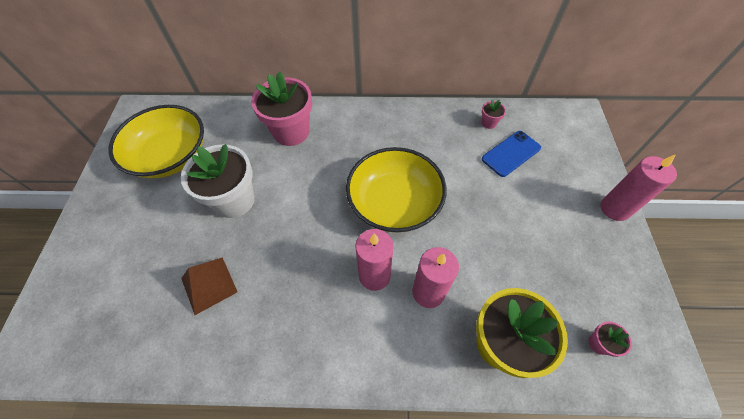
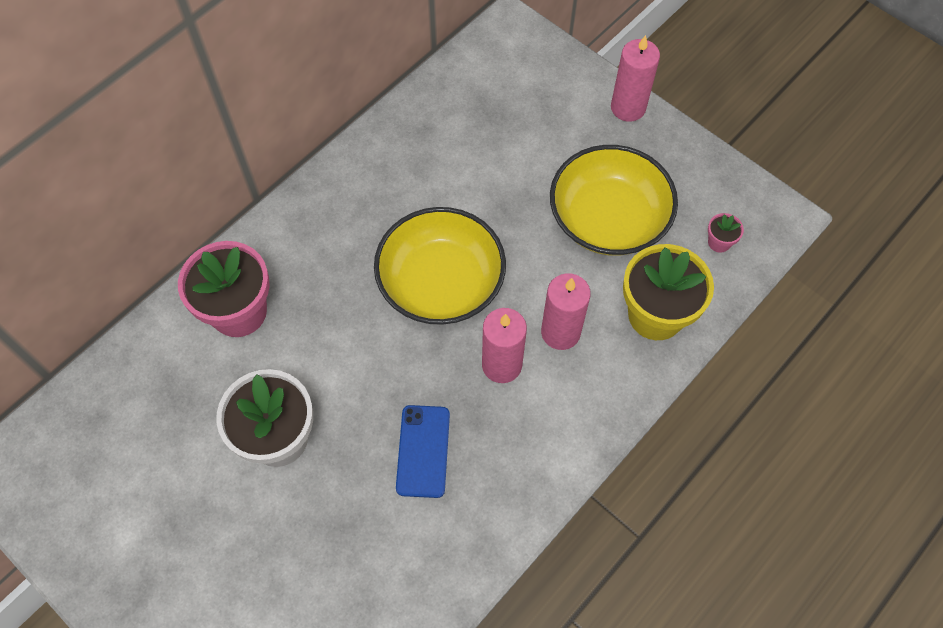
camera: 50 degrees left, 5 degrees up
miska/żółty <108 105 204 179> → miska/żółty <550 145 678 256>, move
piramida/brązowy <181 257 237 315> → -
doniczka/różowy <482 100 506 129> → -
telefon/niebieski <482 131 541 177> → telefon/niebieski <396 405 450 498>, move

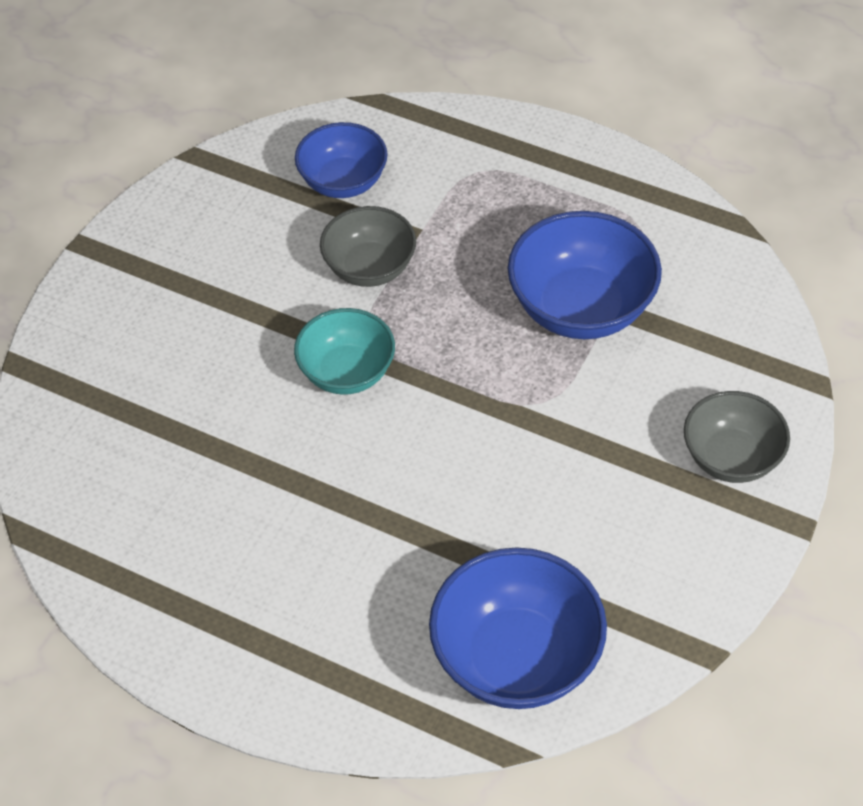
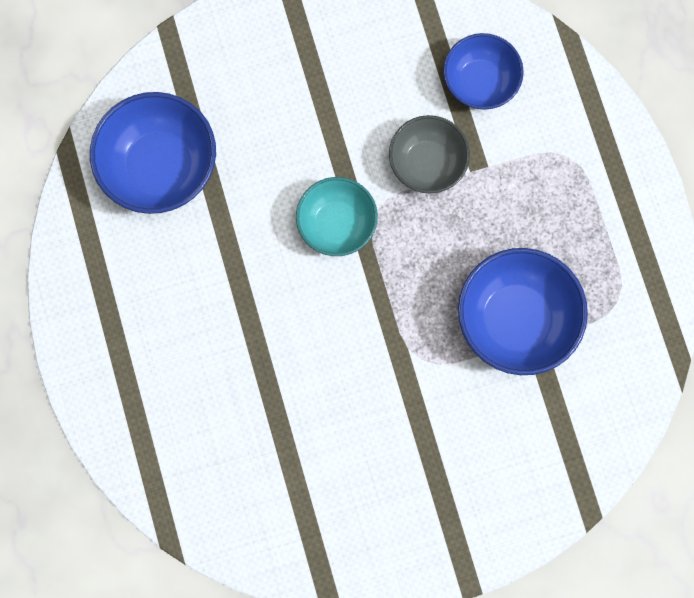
camera: 45 degrees right, 25 degrees up
miska/niebieski <429 547 607 709> → miska/niebieski <90 92 216 214>, move
miska/szary <684 391 790 483> → -

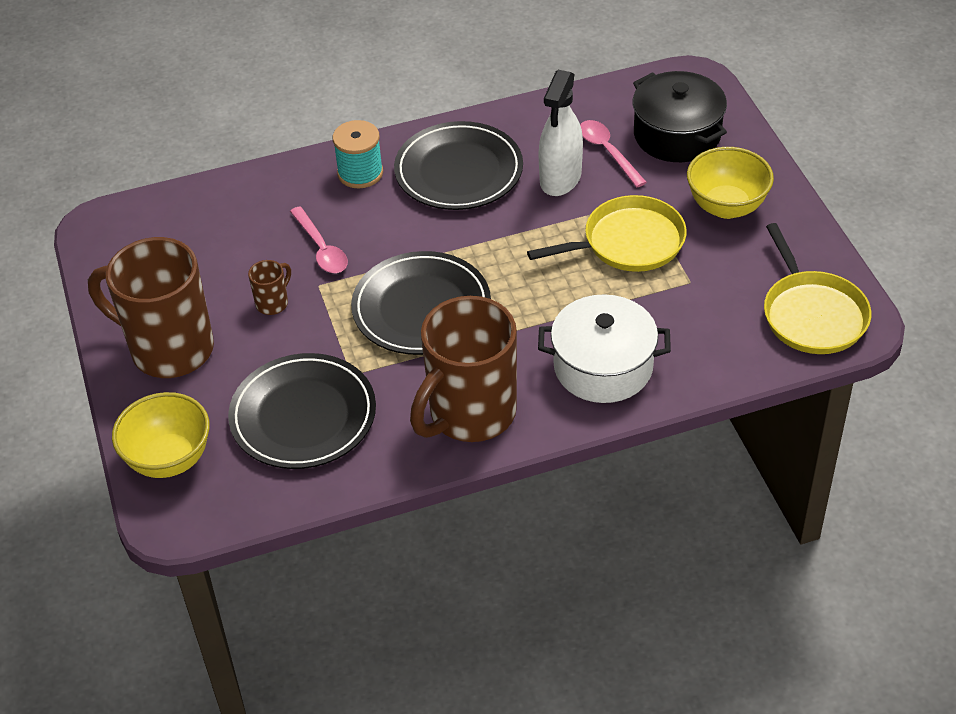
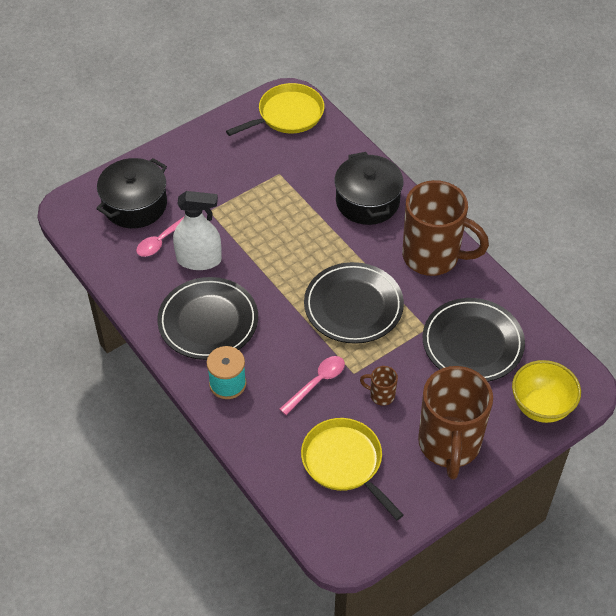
camera: 110 degrees left, 5 degrees up
patelnia/żółty <527 195 687 272> → patelnia/żółty <301 418 404 520>, move
garnek/biały <538 294 671 403> → garnek/czarny <334 152 403 225>
miska/żółty <687 147 774 219> → -

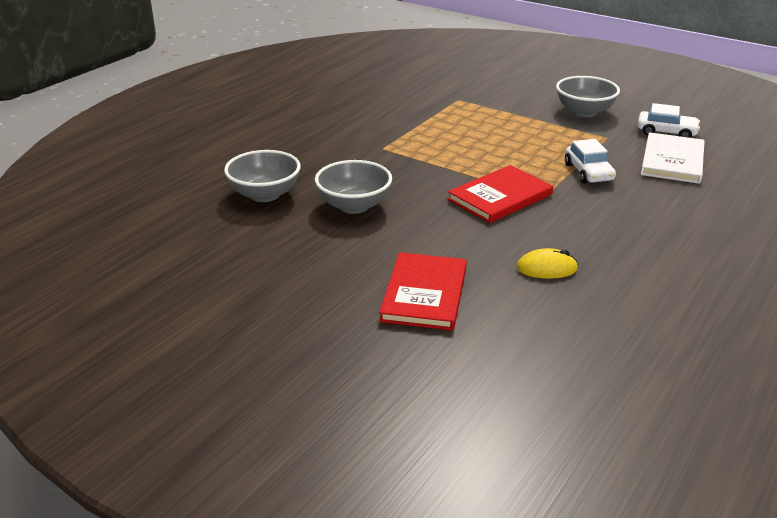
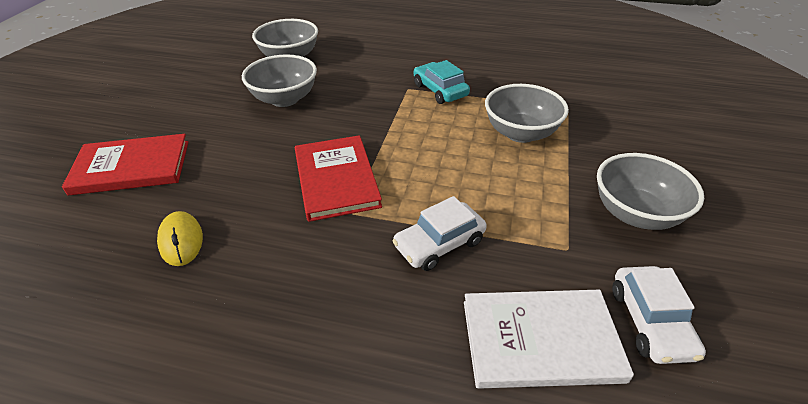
camera: 70 degrees right, 10 degrees up
książka/czerwony <448 165 553 223> → książka/czerwony <295 135 382 222>, 45 degrees clockwise
- → samochód/turkusowy <414 60 470 104>
- → miska/szary <485 84 569 143>

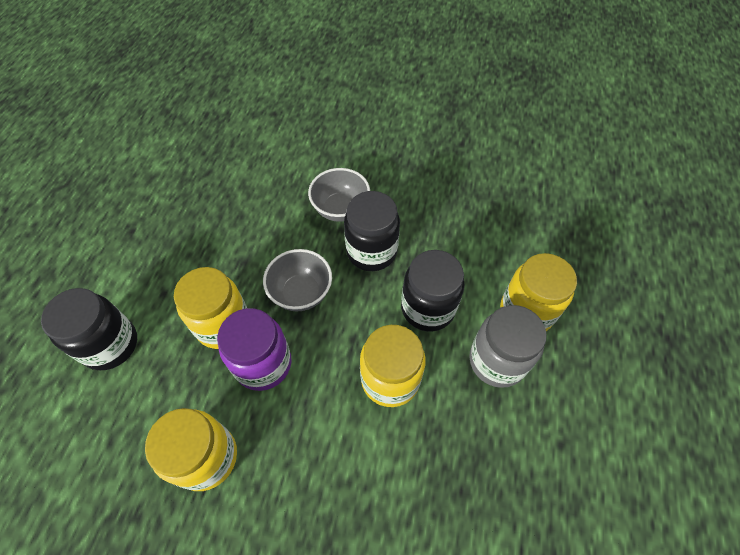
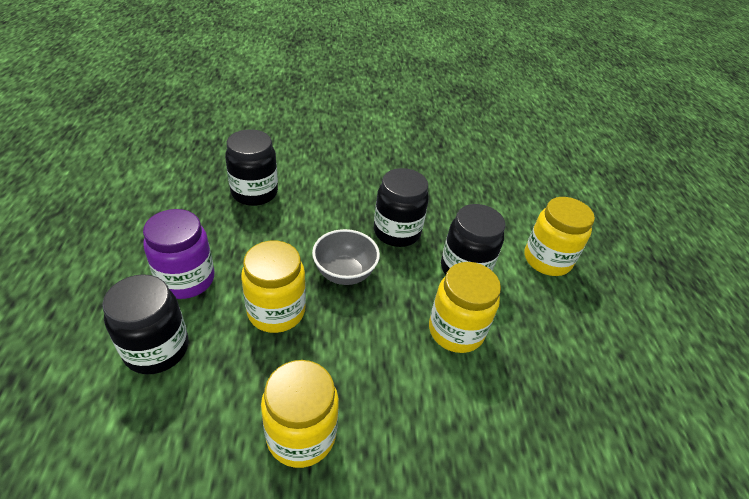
camera: 20 degrees left, 15 degrees down
słoik/fioletowy <217 308 292 391> → słoik/fioletowy <143 209 215 299>, move
miska/szary <308 168 370 222> → -
słoik/szary <469 305 547 388> → -
- → słoik/czarny <225 129 278 206>

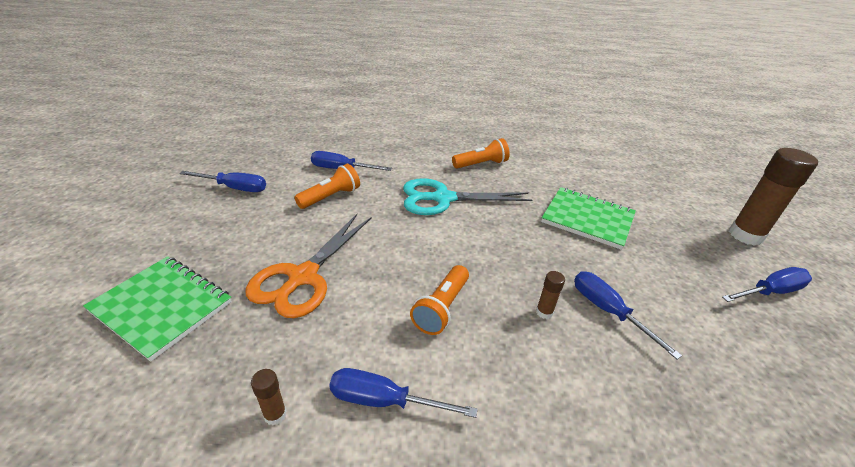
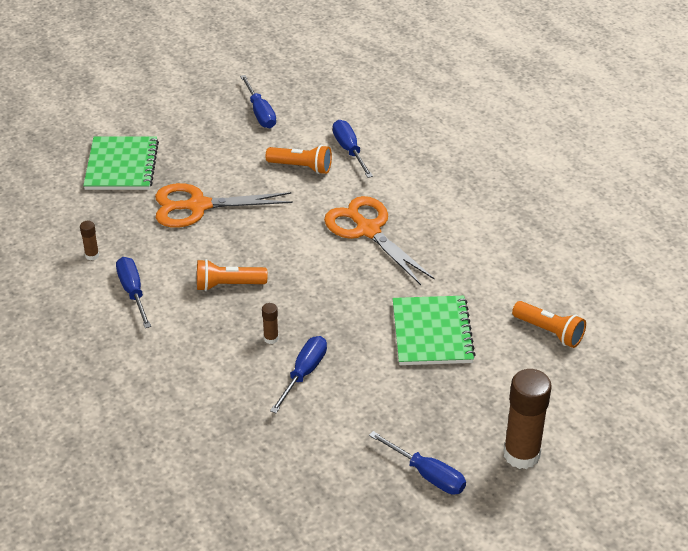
camera: 60 degrees right, 5 degrees up
nożyczki/turkusowy <403 178 532 215> → nożyczki/pomarańczowy <324 196 435 285>
latarka/pomarańczowy <452 138 510 169> → latarka/pomarańczowy <512 301 586 348>, move

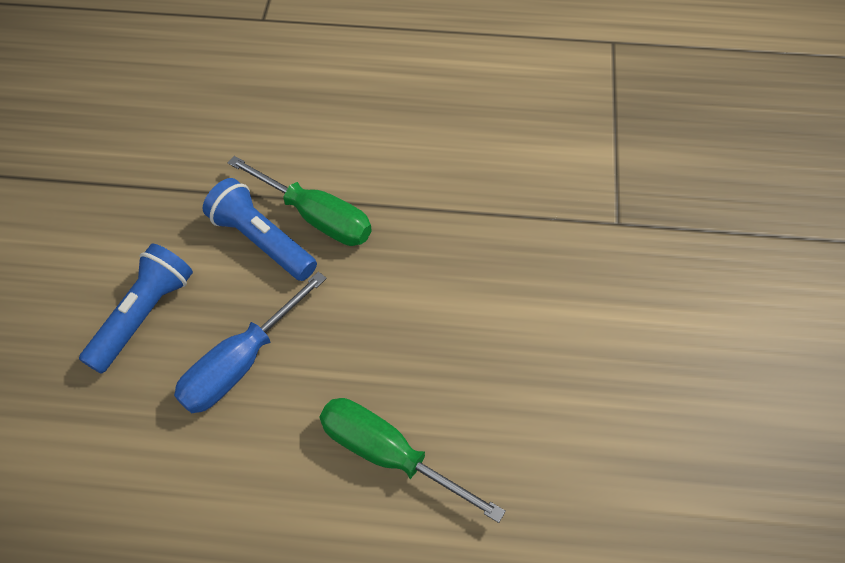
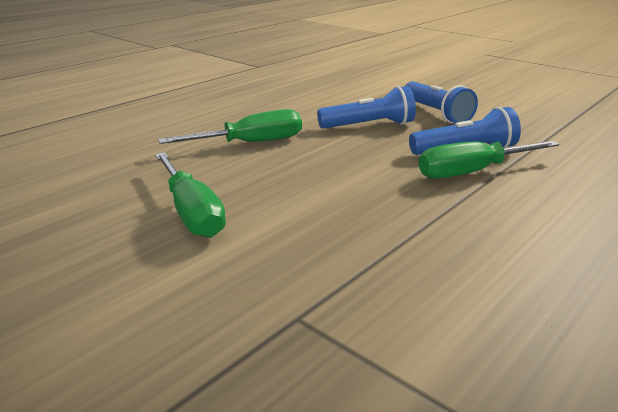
camera: 125 degrees right, 30 degrees down
śrubokręt/niebieski <174 272 327 413> → latarka/niebieski <317 86 416 129>
- → śrubokręt/zielony <155 152 226 238>

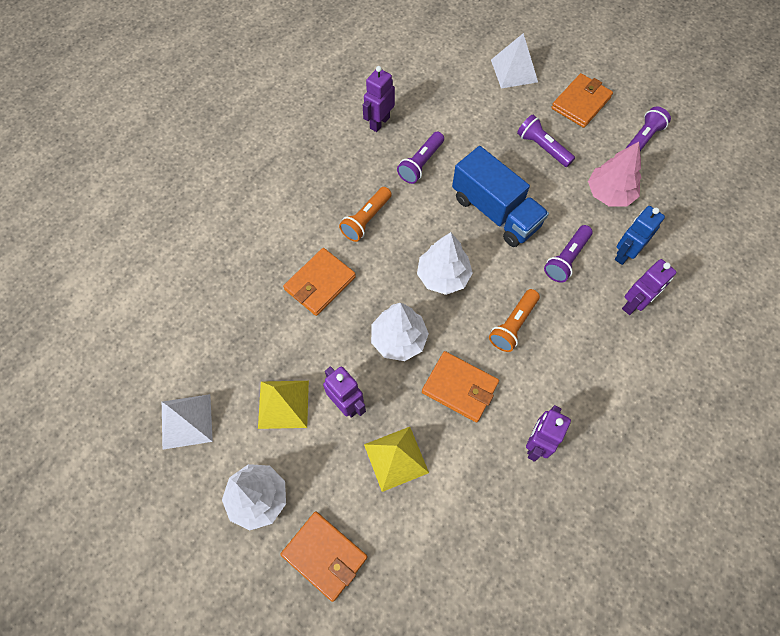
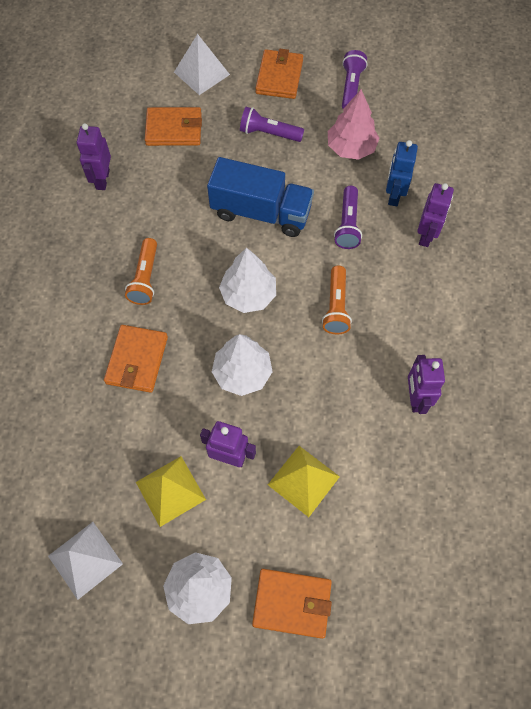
camera: 30 degrees left, 0 degrees up
latarka/fioletowy <397 132 444 184> → -
portfel/pomarańczowy <422 351 499 422> → portfel/pomarańczowy <145 107 202 146>, move

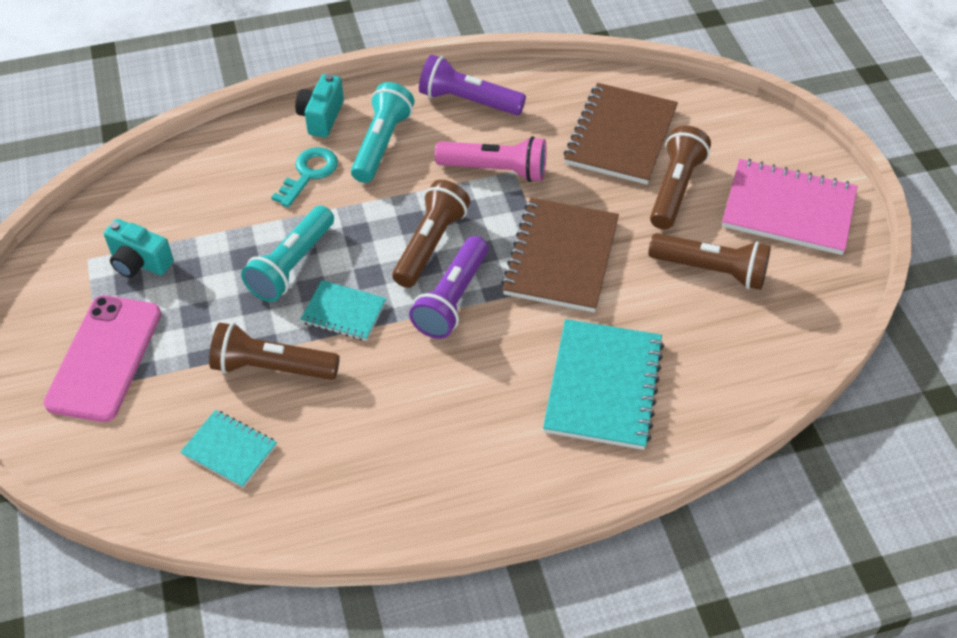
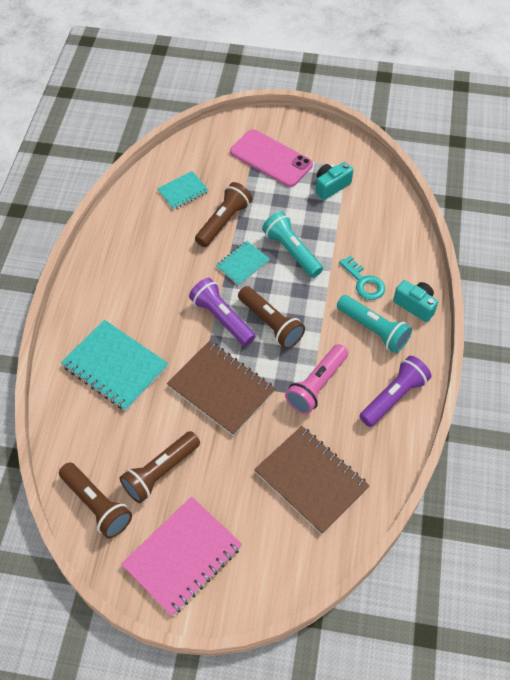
camera: 115 degrees right, 5 degrees up
latarka/brązowy <650 126 711 230> → latarka/brązowy <59 462 132 538>, move

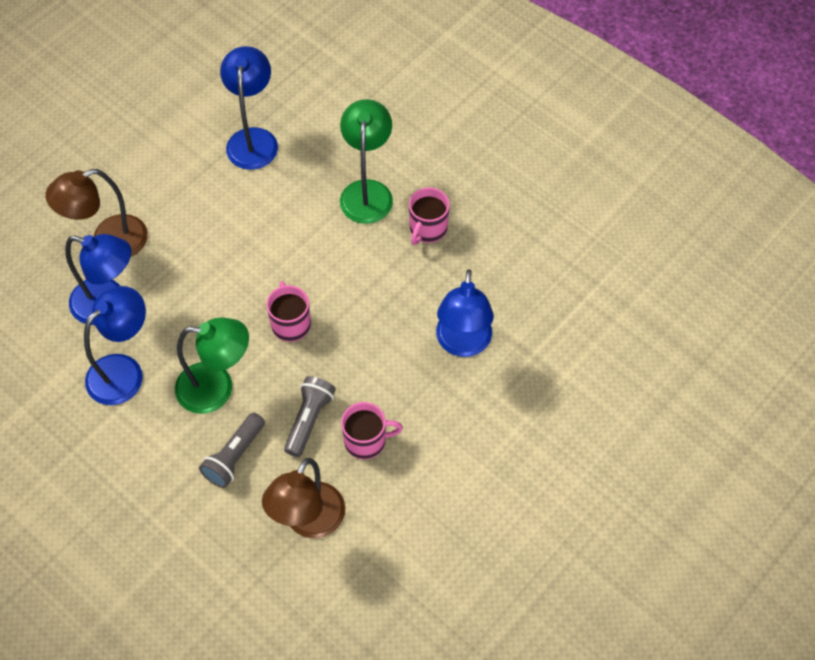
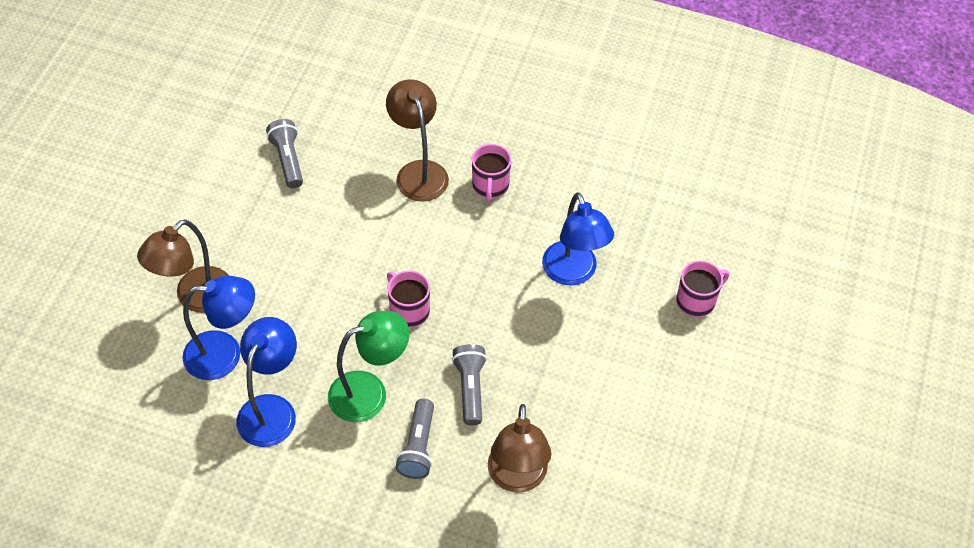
camera: 25 degrees left, 5 degrees down
lampka/niebieski <220 46 278 170> → latarka/szary <266 119 303 188>
lampka/zielony <340 99 393 224> → lampka/brązowy <386 79 449 202>
kubek/różowy <341 402 403 459> → kubek/różowy <676 261 729 317>, move

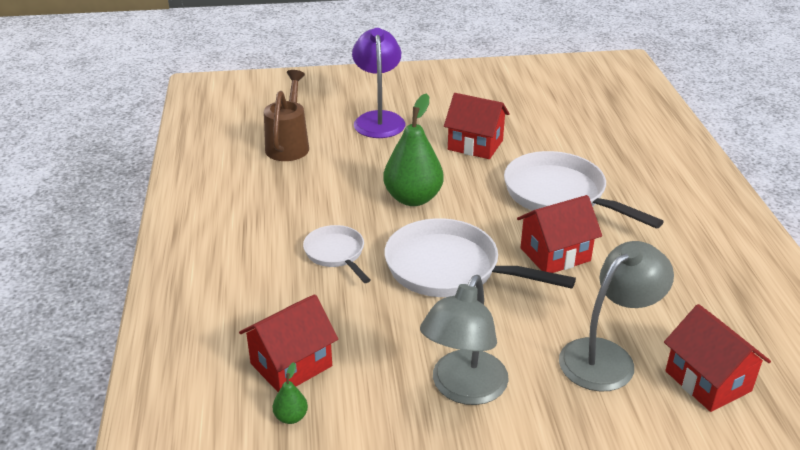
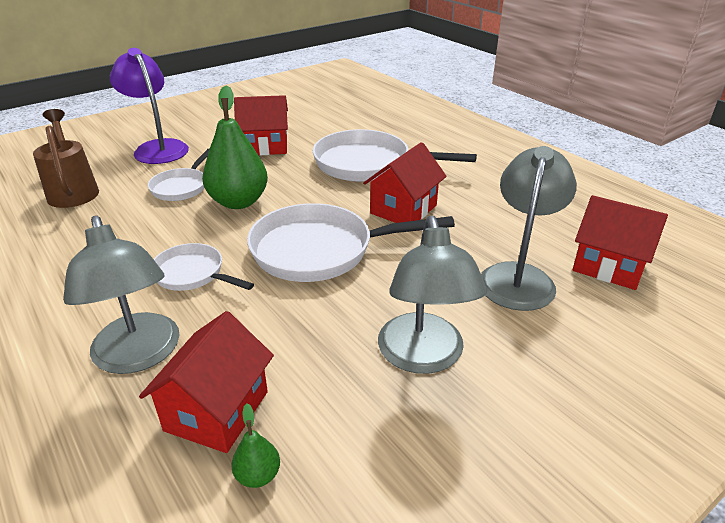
camera: 30 degrees left, 0 degrees up
- → lampka/szary <63 215 180 374>
- → patelnia/biały <148 148 210 201>

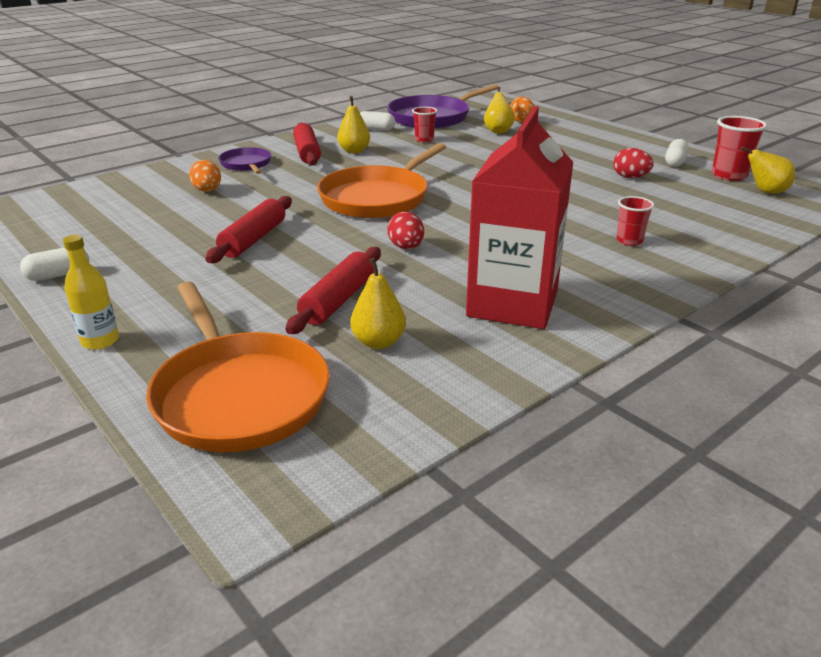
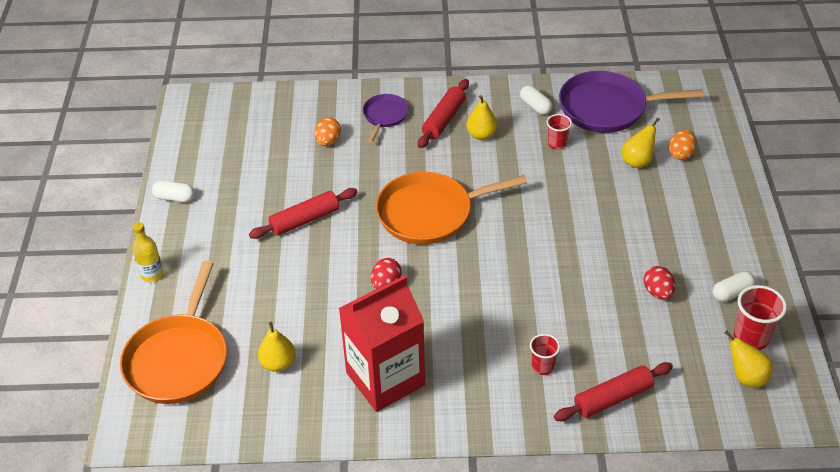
camera: 40 degrees right, 15 degrees up
wałek do ciasta/czerwony <286 247 381 334> → wałek do ciasta/czerwony <554 362 673 421>, move

